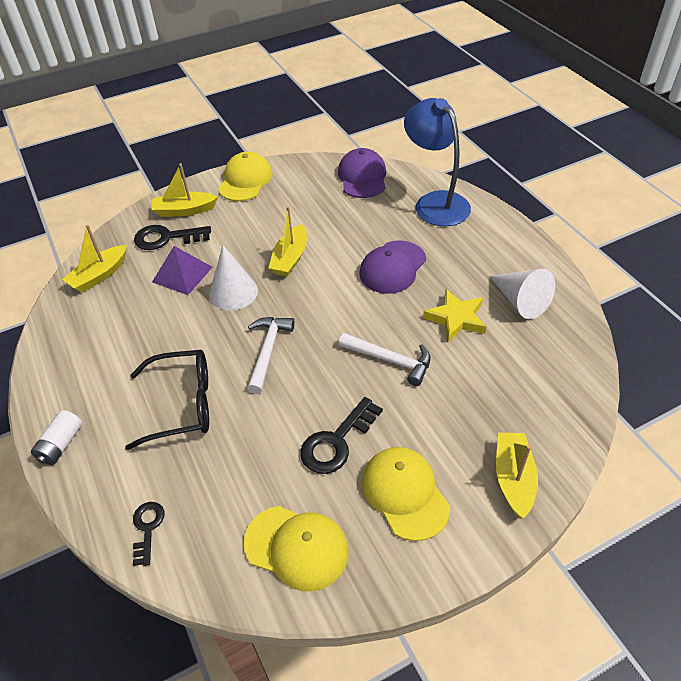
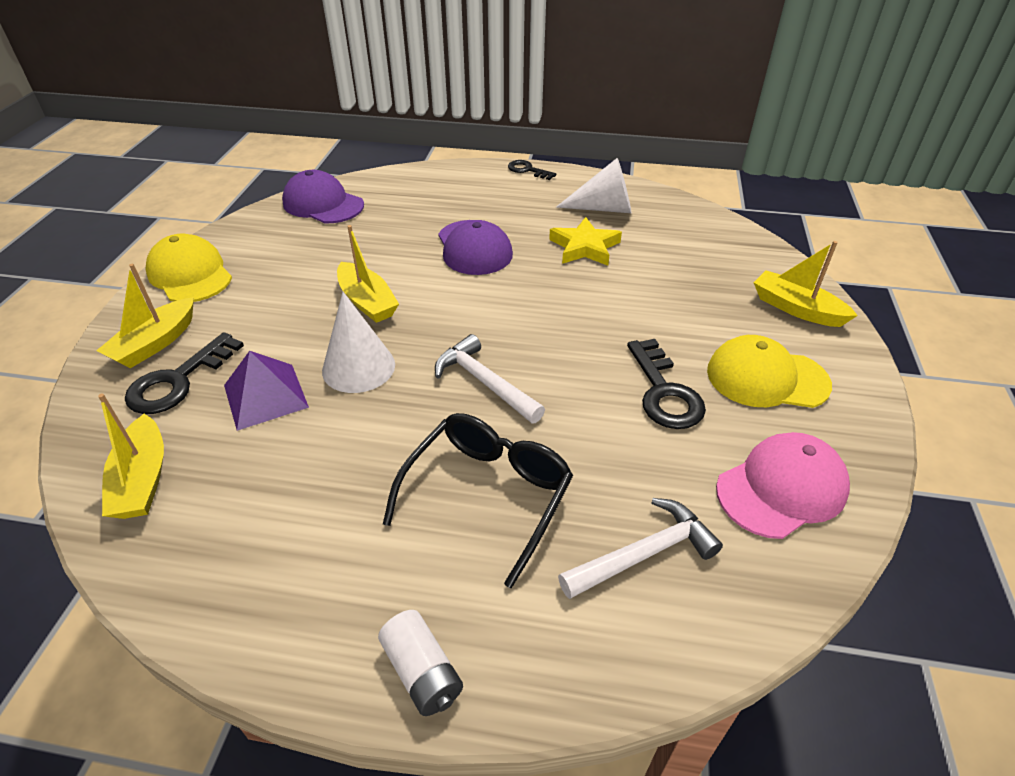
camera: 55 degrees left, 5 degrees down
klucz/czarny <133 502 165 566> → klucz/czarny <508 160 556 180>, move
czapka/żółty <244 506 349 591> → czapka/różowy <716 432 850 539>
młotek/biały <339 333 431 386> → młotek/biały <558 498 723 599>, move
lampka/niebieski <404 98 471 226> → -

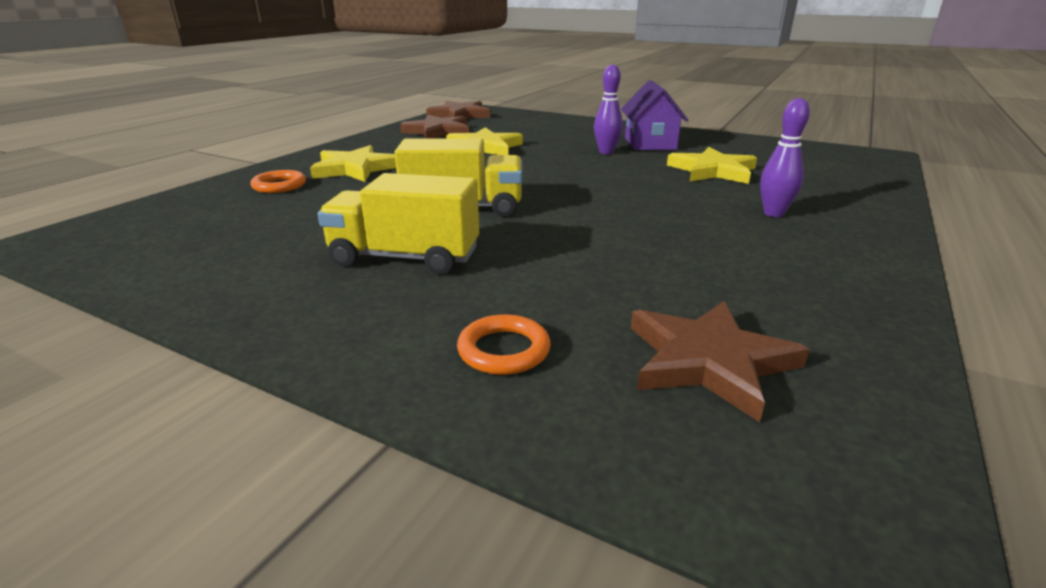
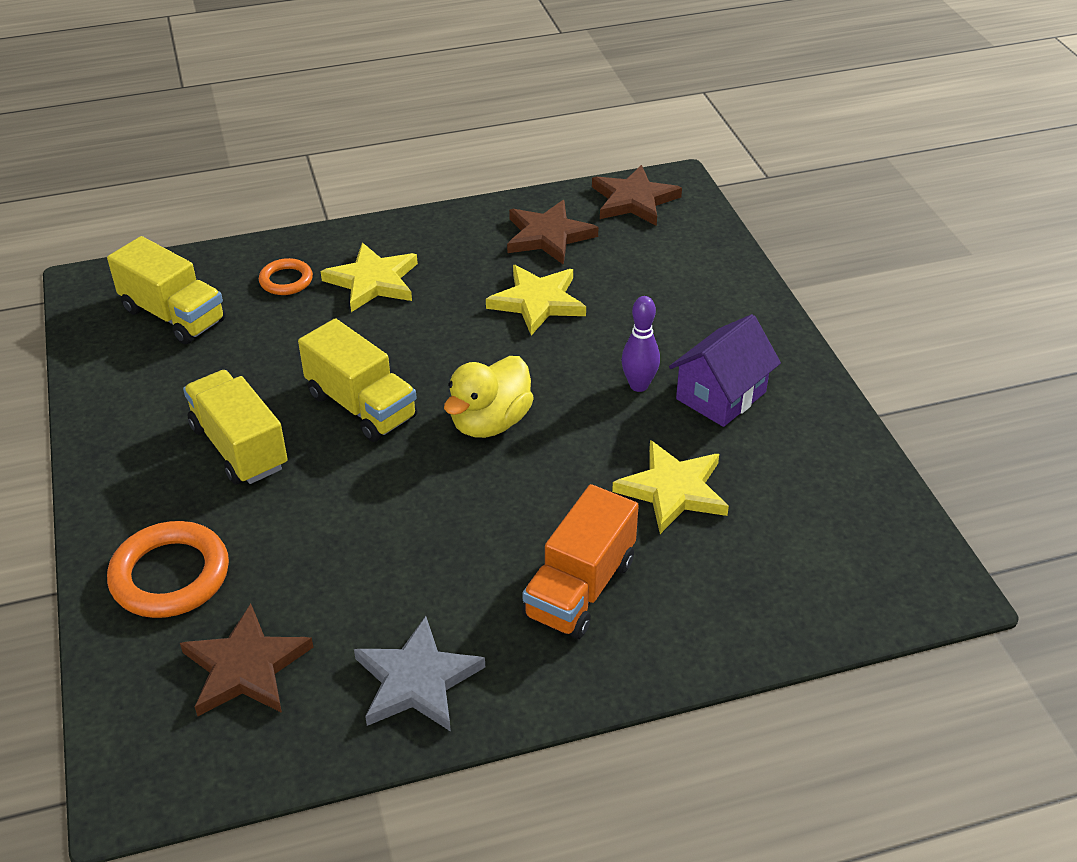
camera: 45 degrees right, 15 degrees up
pierścień/pomarańczowy <457 314 551 375> → pierścień/pomarańczowy <107 521 229 618>, x1.76
kręgiel/fioletowy <760 98 810 217> → ciężarówka/pomarańczowy <522 484 639 639>
- → ciężarówka/żółty <107 236 226 344>
- → gwiazda/szary <354 616 485 732>
- → kaczka/żółty <444 356 534 438>

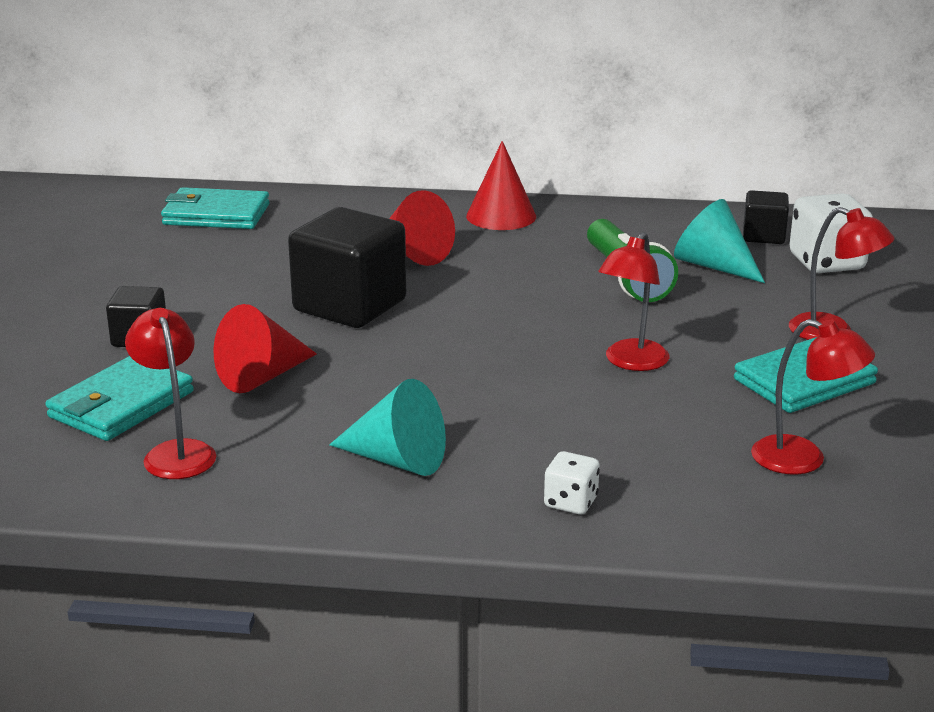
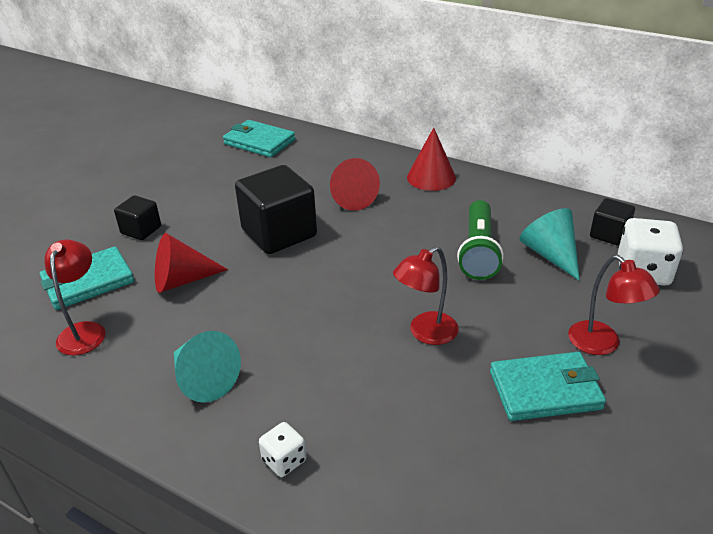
camera: 25 degrees right, 10 degrees up
lampka/czerwony <751 319 875 475> → -

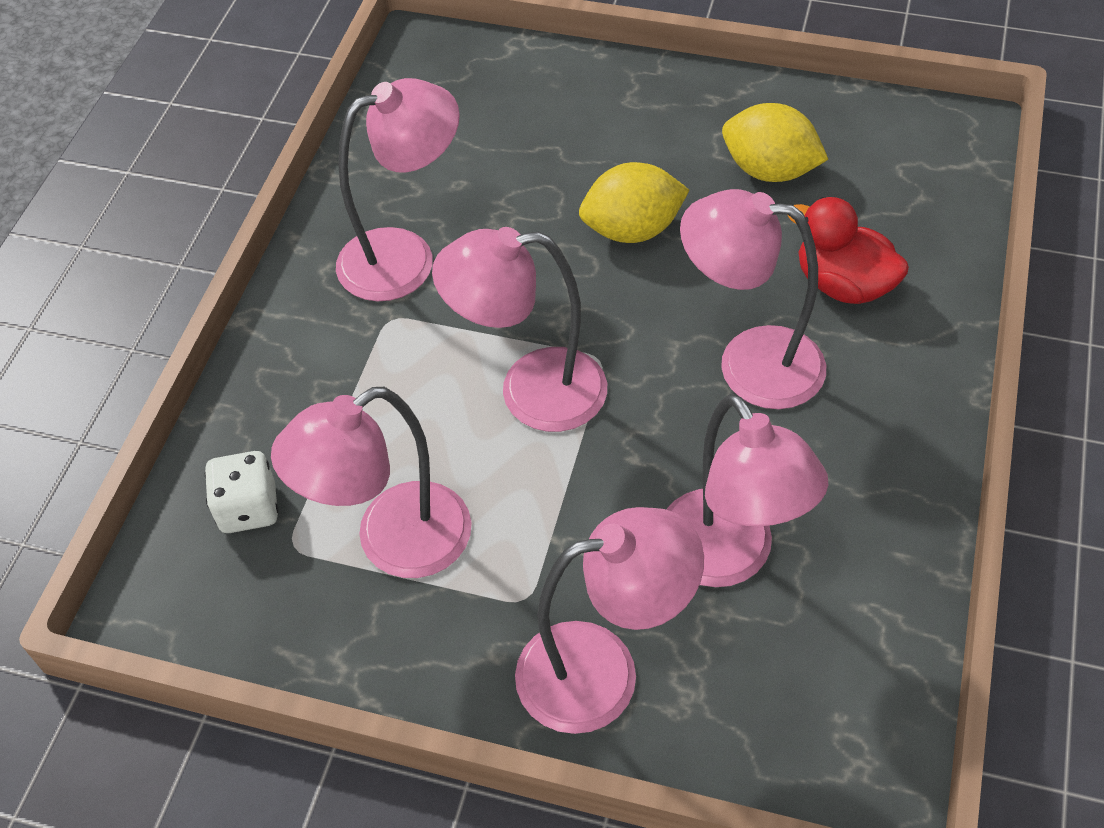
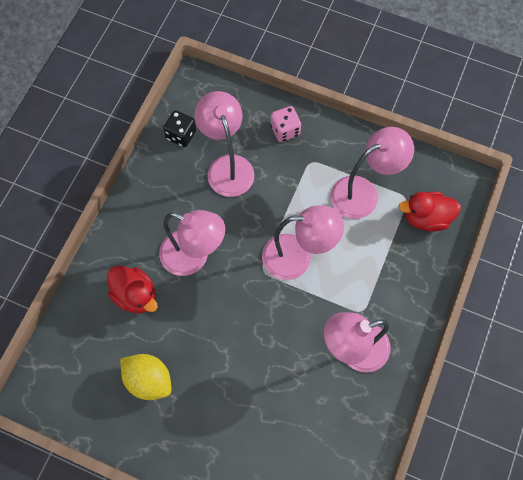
camera: 175 degrees left, 15 degrees up
kostka do gry/biały <205 451 279 533> → kaczka/czerwony <398 192 461 231>
lampka/różowy <515 507 704 734> → kostka do gry/różowy <271 106 301 142>
cytryna/żółty <579 162 689 243> → -
- → kostka do gry/czarny <163 110 196 147>

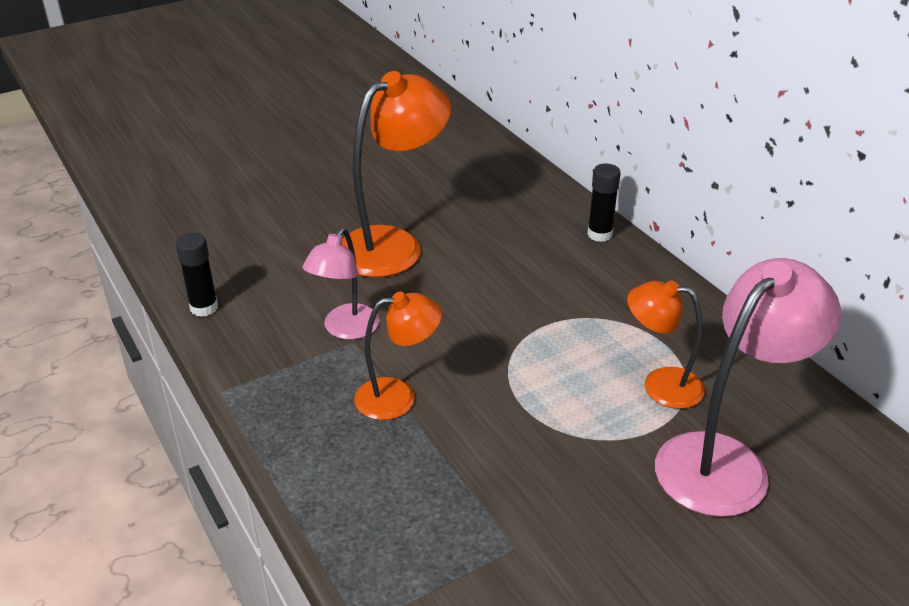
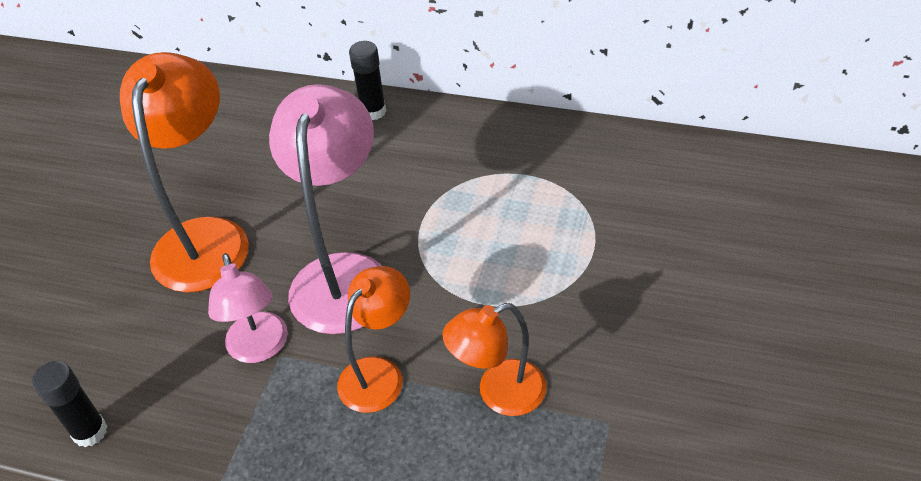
camera: 40 degrees left, 10 degrees up
lampka/pomarańczowy <627 280 705 409> → lampka/pomarańczowy <442 303 547 416>, move
lampka/różowy <655 258 841 517> → lampka/różowy <269 84 382 334>, move

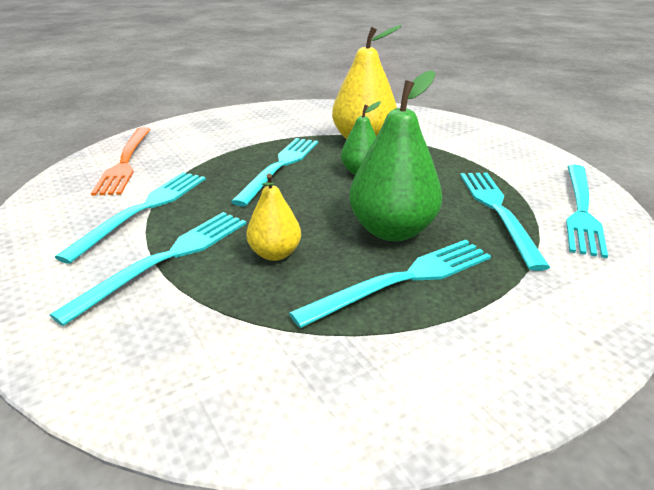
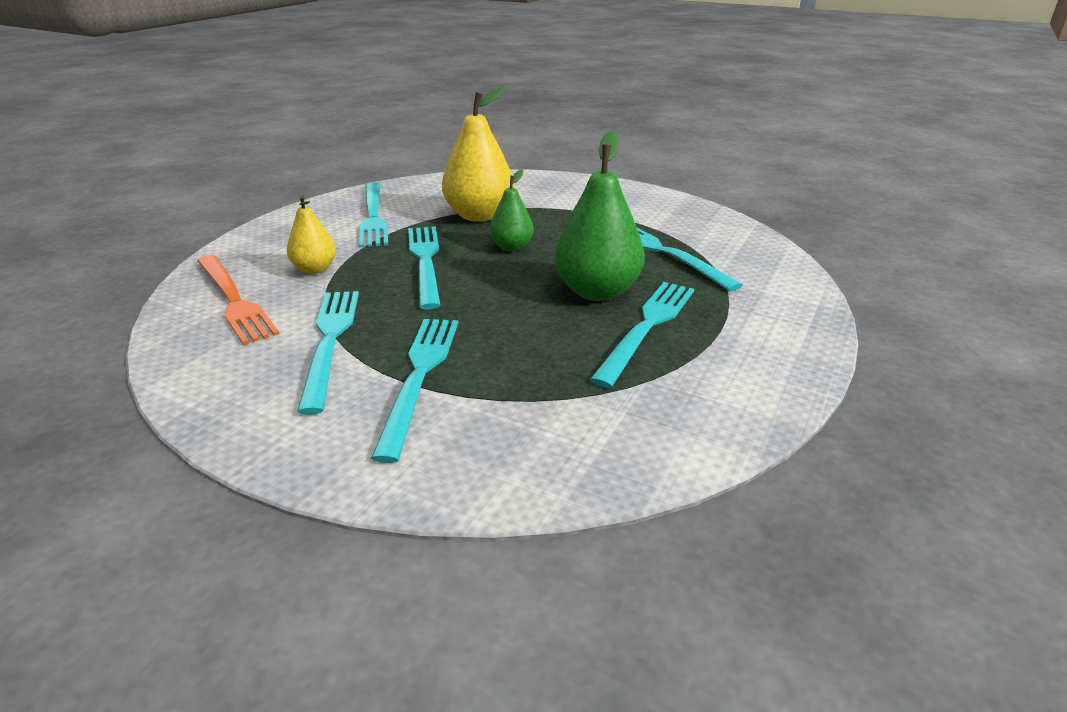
camera: 30 degrees left, 0 degrees up
gruszka/żółty <246 174 301 261> → gruszka/żółty <287 195 336 274>, move
widelec/turkusowy <566 165 608 258> → widelec/turkusowy <359 182 388 247>, move

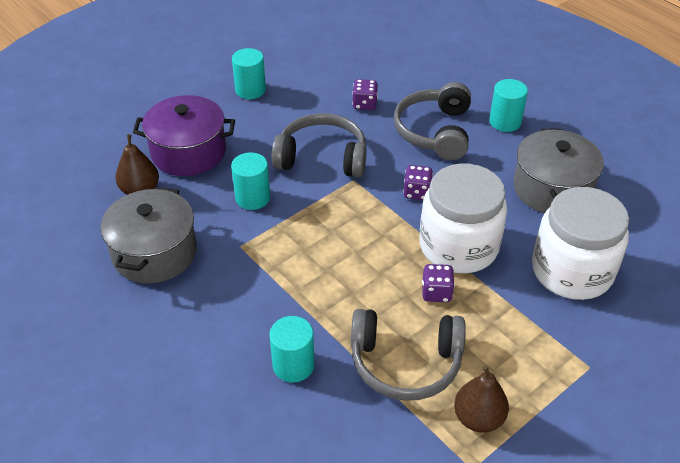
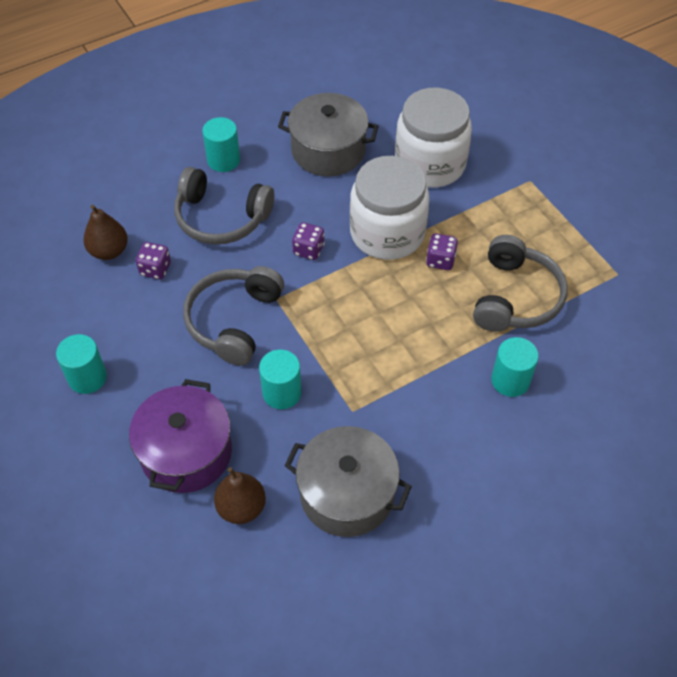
camera: 80 degrees left, 10 degrees up
gruszka/brązowy <454 365 509 433> → gruszka/brązowy <83 205 128 260>, move

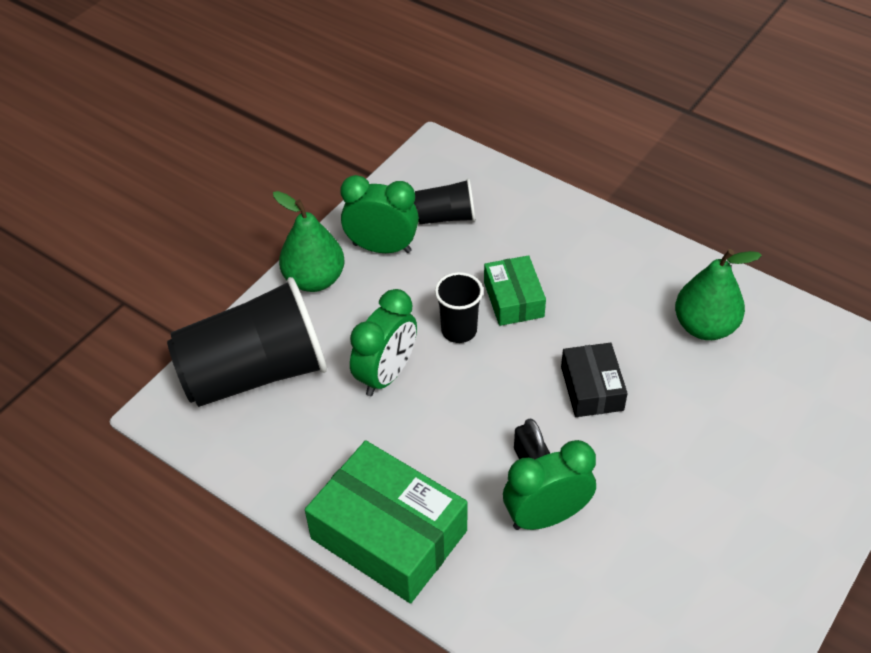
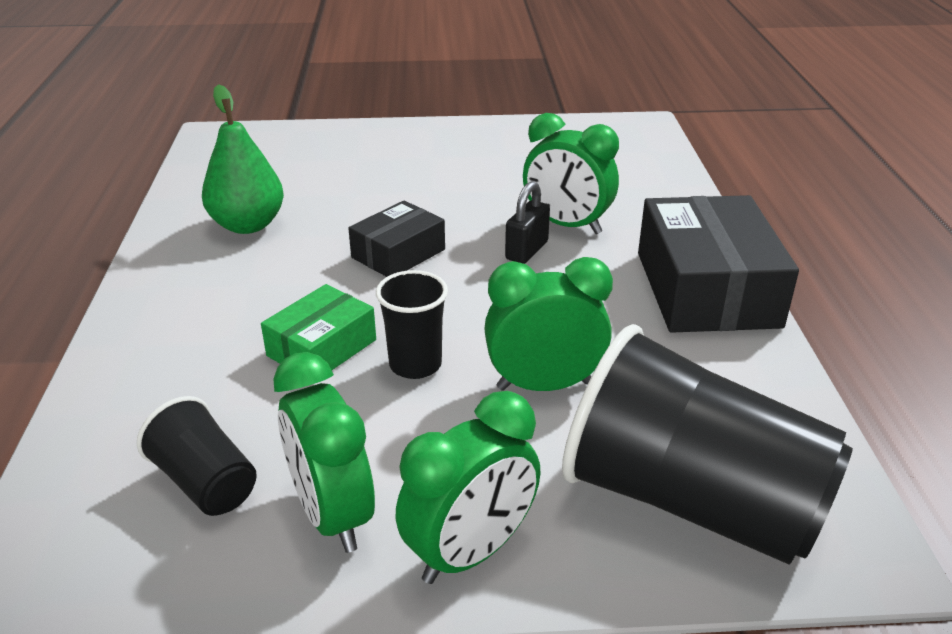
camera: 130 degrees left, 15 degrees down
gruszka/zielony <273 191 345 292> → budzik/zielony <395 391 540 584>
pudełko/zielony <305 440 467 603> → pudełko/czarny <638 195 799 333>

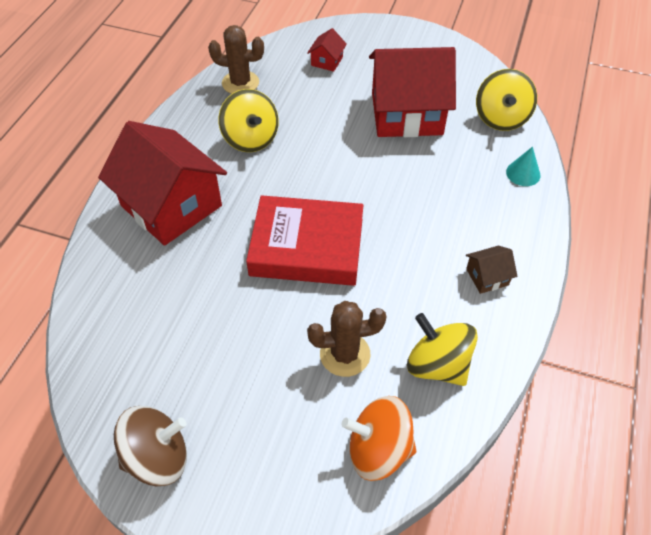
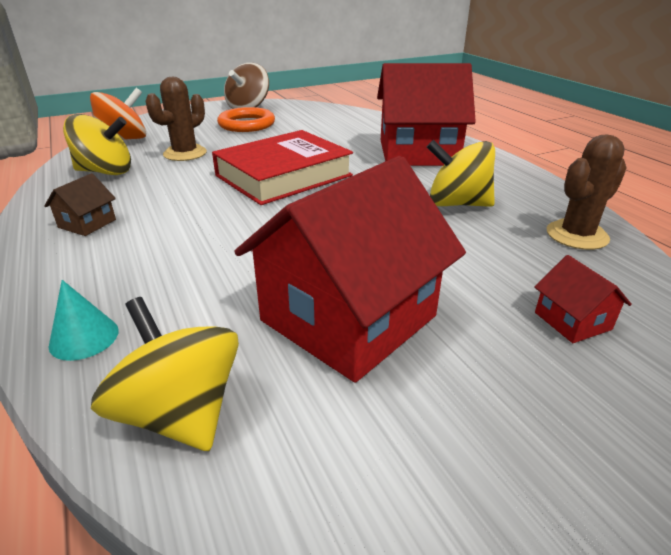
camera: 135 degrees right, 20 degrees down
- → pierścień/pomarańczowy <217 107 275 132>

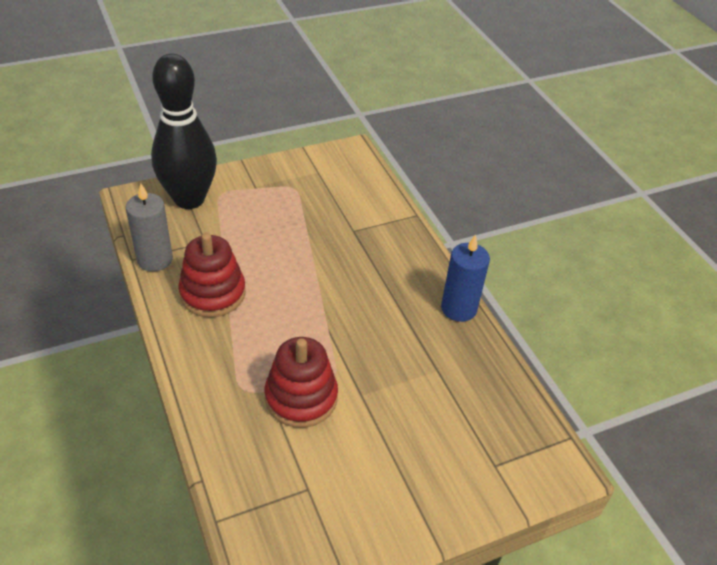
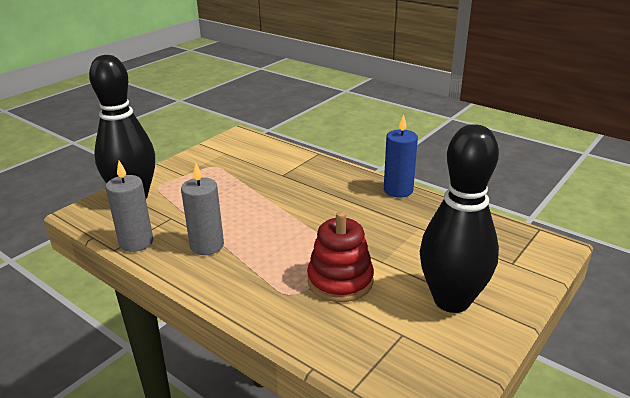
camera: 25 degrees left, 15 degrees down
zabawka nakładanka/czerwony <178 233 246 317> → świeca/szary <181 163 224 255>
- → kręgiel/czarny <420 124 499 313>

